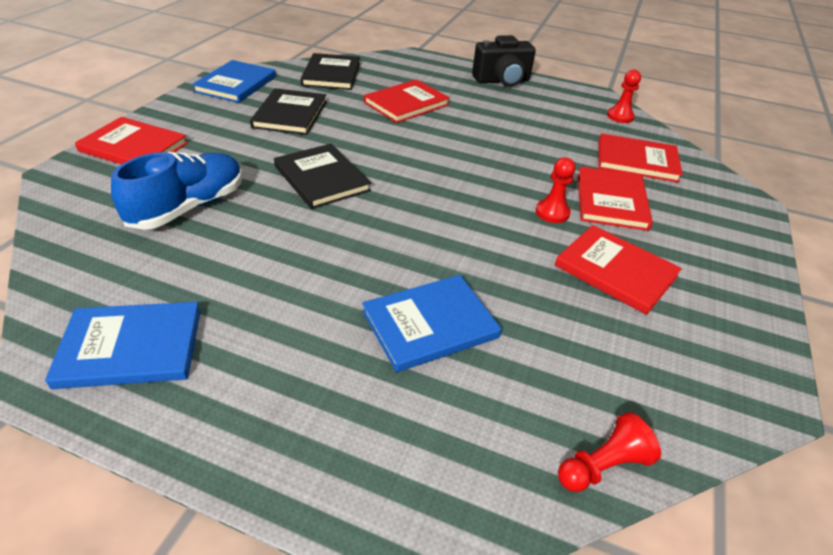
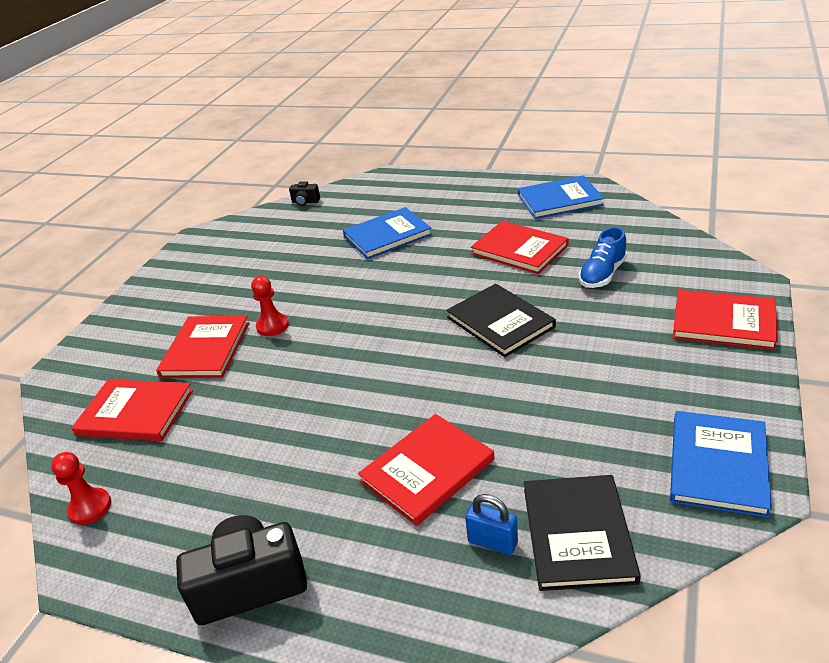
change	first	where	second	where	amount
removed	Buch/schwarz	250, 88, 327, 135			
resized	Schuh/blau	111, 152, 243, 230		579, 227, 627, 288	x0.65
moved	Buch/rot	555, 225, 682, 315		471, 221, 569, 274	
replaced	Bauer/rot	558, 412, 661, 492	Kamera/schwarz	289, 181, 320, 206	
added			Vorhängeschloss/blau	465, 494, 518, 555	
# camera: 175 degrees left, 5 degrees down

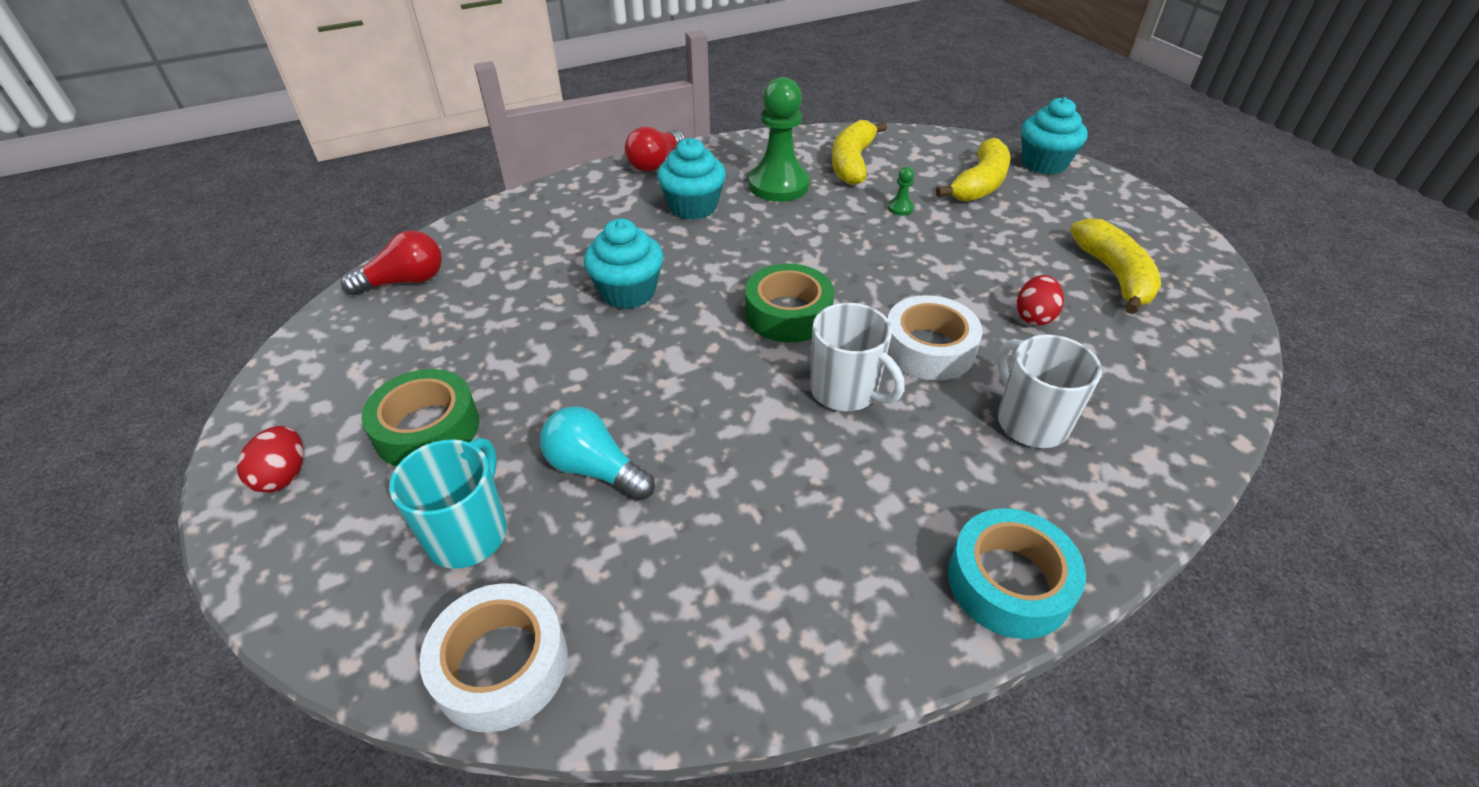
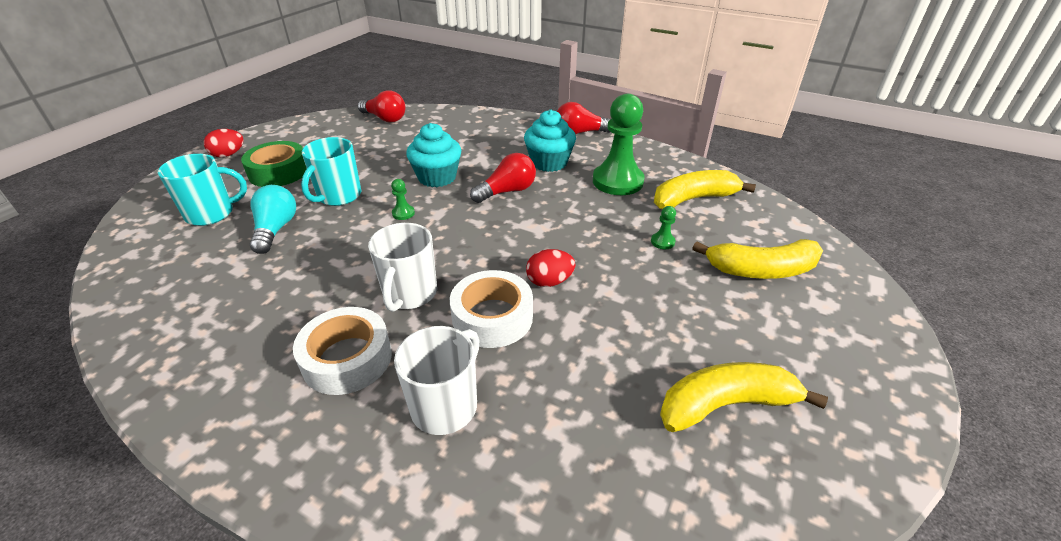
change	first	where	second	where	amount
removed	Muffin/türkis	1021, 97, 1088, 175			
turned	Banane/gelb	1070, 218, 1161, 314		660, 362, 828, 432	150 degrees counterclockwise
removed	Klebeband/grün	745, 264, 834, 342			
moved	Ei/rot	1017, 275, 1064, 325		526, 249, 576, 287	
removed	Klebeband/türkis	948, 508, 1086, 639			
moved	Klebeband/weiß	419, 583, 568, 733		293, 307, 392, 395	
added			Tasse/türkis	301, 137, 361, 206	
added			Glühbirne/rot	470, 153, 536, 203	
added			Bauer/grün	391, 179, 415, 220	
# camera: 55 degrees right, 5 degrees down

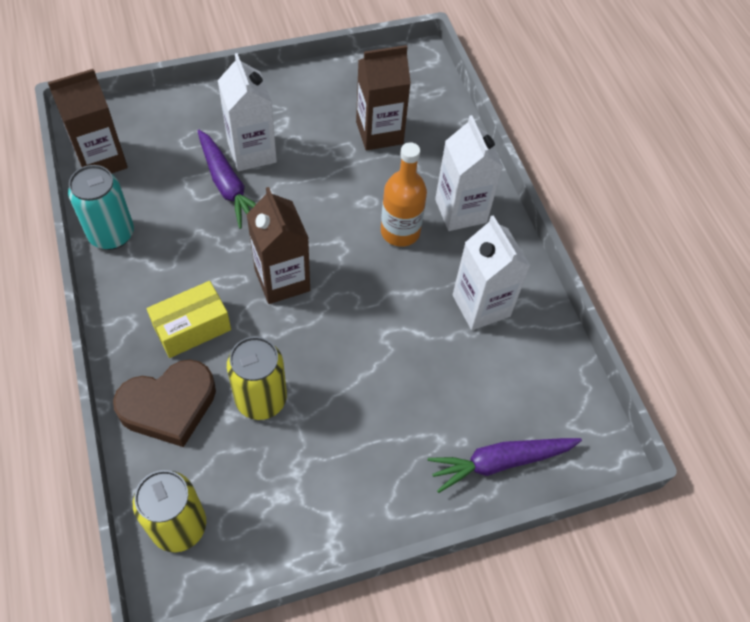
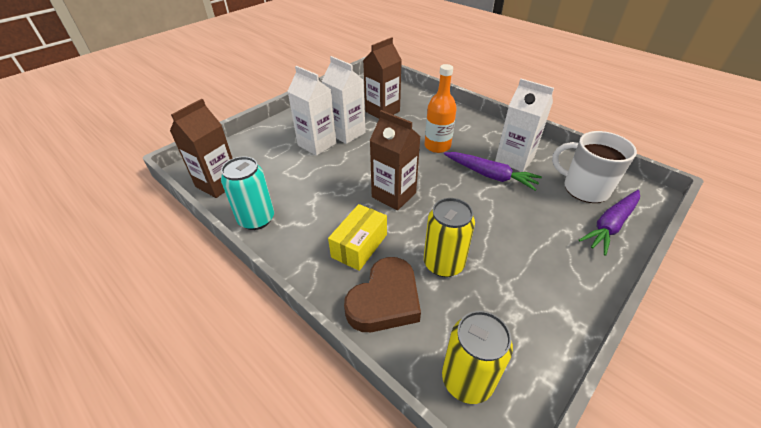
change	first	where	second	where	amount
moved	Getränkekarton/weiß	435, 115, 503, 231		322, 56, 366, 144	
moved	Karotte/lila	198, 130, 256, 229		444, 152, 542, 191	
added			Tasse/weiß	552, 131, 637, 203	
# camera: 25 degrees left, 15 degrees down

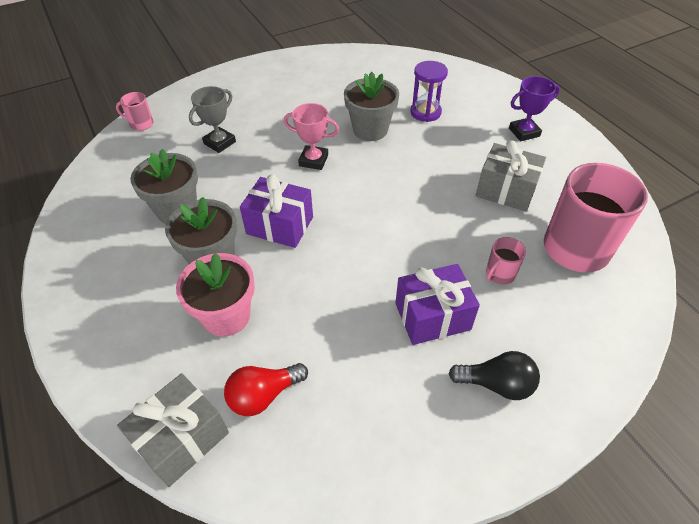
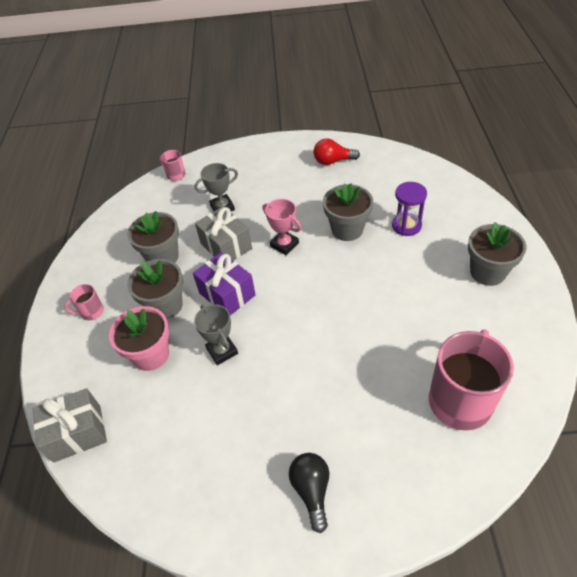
change	first	where	second	where	amount
replaced	Pokal/lila	509, 76, 560, 141	Blumentopf/grau	468, 222, 526, 286	
moved	Geschenk/grau	476, 140, 546, 212		195, 206, 252, 261	
moved	Tasse/rosa	486, 237, 526, 284		64, 284, 104, 320	
removed	Geschenk/lila	395, 264, 480, 345			
turned	Glühbirne/schwarz	448, 351, 540, 400		289, 453, 329, 533	135 degrees counterclockwise
moved	Glühbirne/rot	224, 363, 308, 416		314, 138, 360, 165	
added			Pokal/grau	194, 304, 238, 365	
# camera: 30 degrees right, 0 degrees up

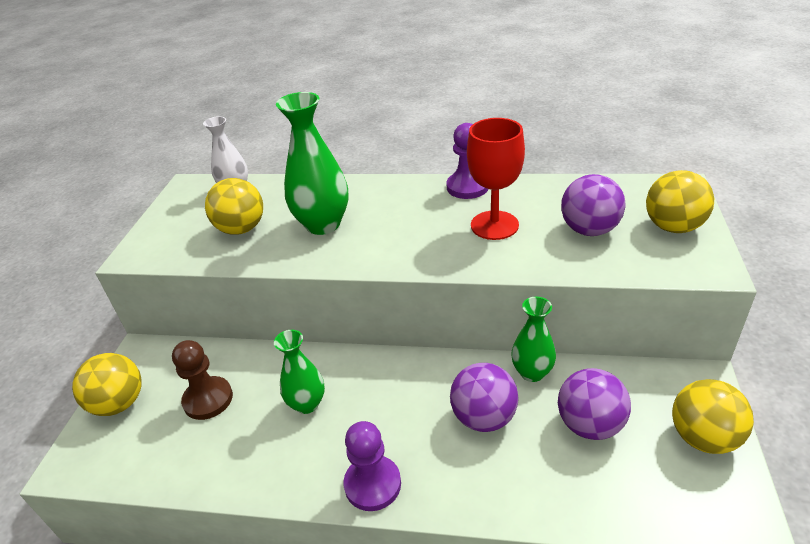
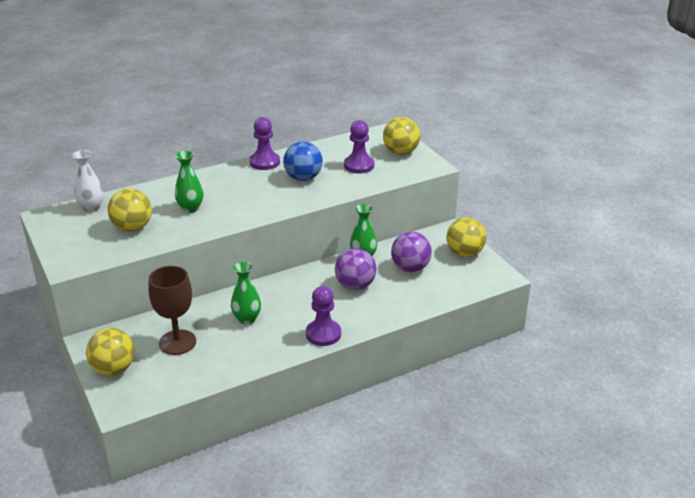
change	first	where	second	where	amount
resized	Vase/grün	276, 92, 349, 235		175, 151, 203, 213	x0.62
replaced	Kelch/rot	467, 118, 525, 240	Ball/blau	283, 141, 323, 181	
replaced	Ball/lila	561, 174, 626, 236	Bauer/lila	344, 120, 374, 173	
replaced	Bauer/braun	172, 340, 233, 420	Kelch/braun	148, 266, 196, 355	
# camera: 40 degrees left, 5 degrees down

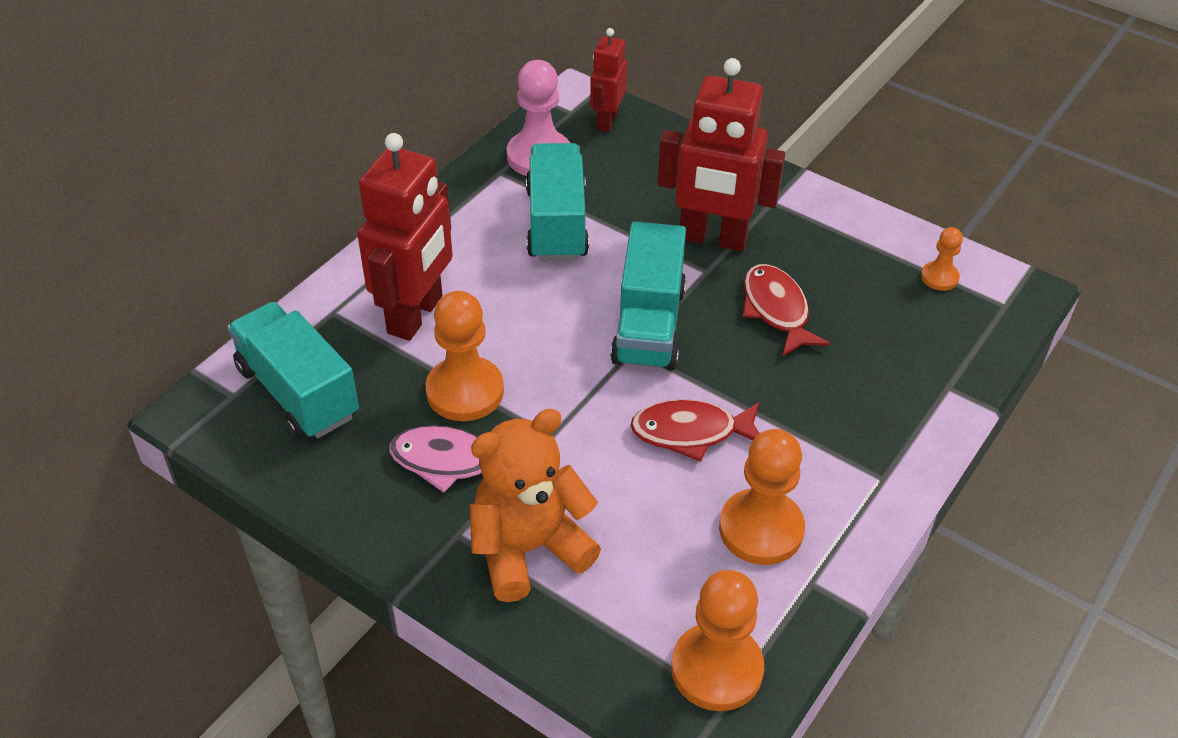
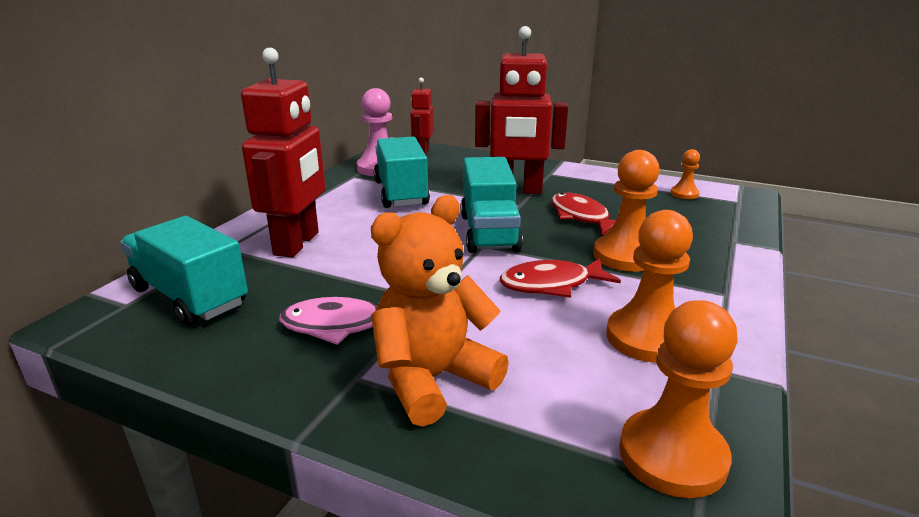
change	first	where	second	where	amount
moved	Bauer/orange	426, 291, 504, 421		594, 150, 660, 272	
# camera: 10 degrees left, 20 degrees down

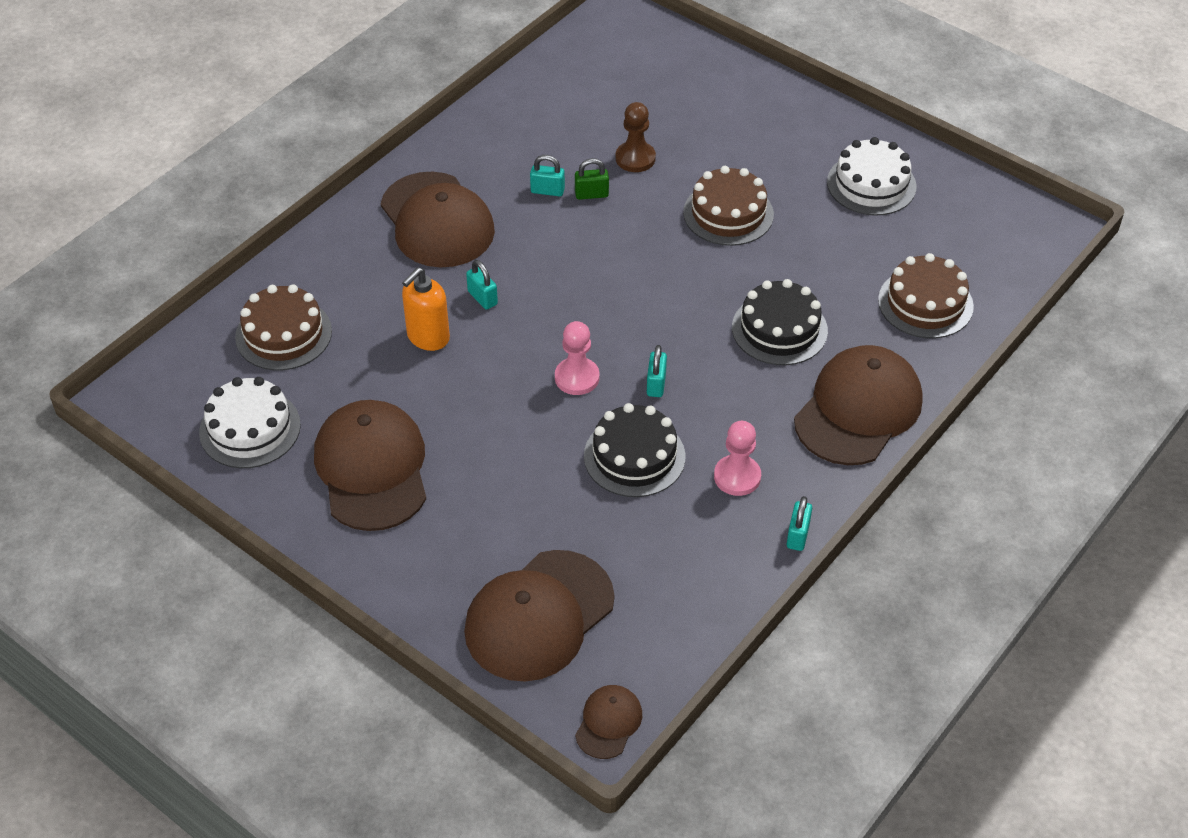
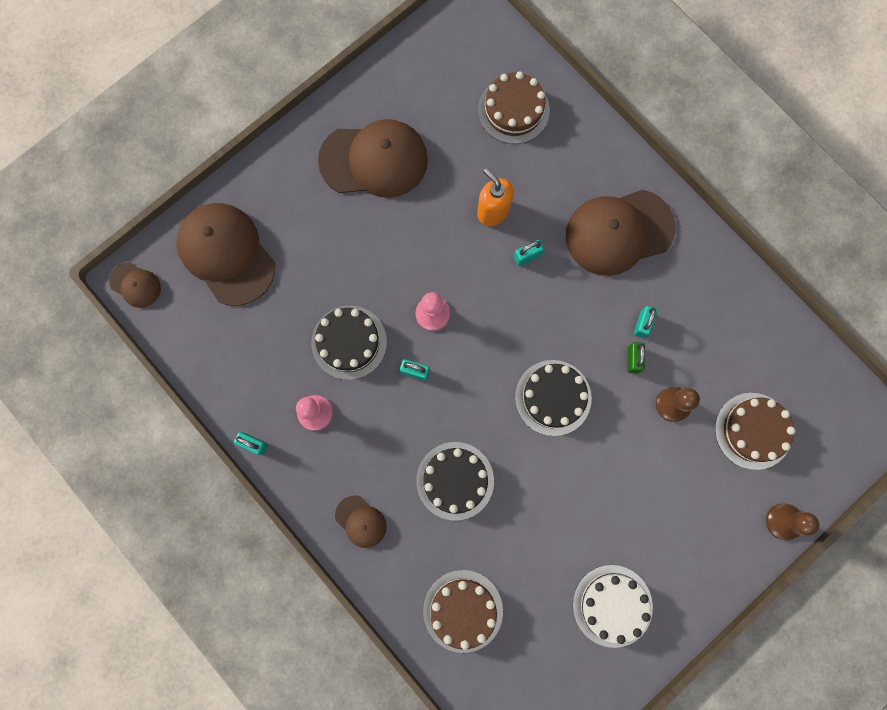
change	first	where	second	where	amount
moved	Kuchen/braun	683, 166, 774, 246		715, 393, 796, 470	
resized	Kappe/braun	794, 345, 923, 465		335, 495, 387, 548	x0.48
removed	Kuchen/weiß	199, 377, 301, 468			
added			Kuchen/schwarz	515, 360, 592, 436	
added			Bauer/braun	766, 504, 820, 540	
# camera: 100 degrees right, 30 degrees up

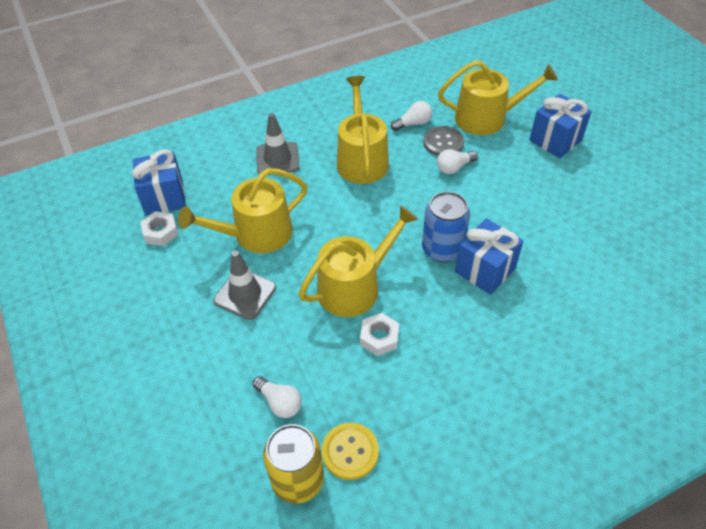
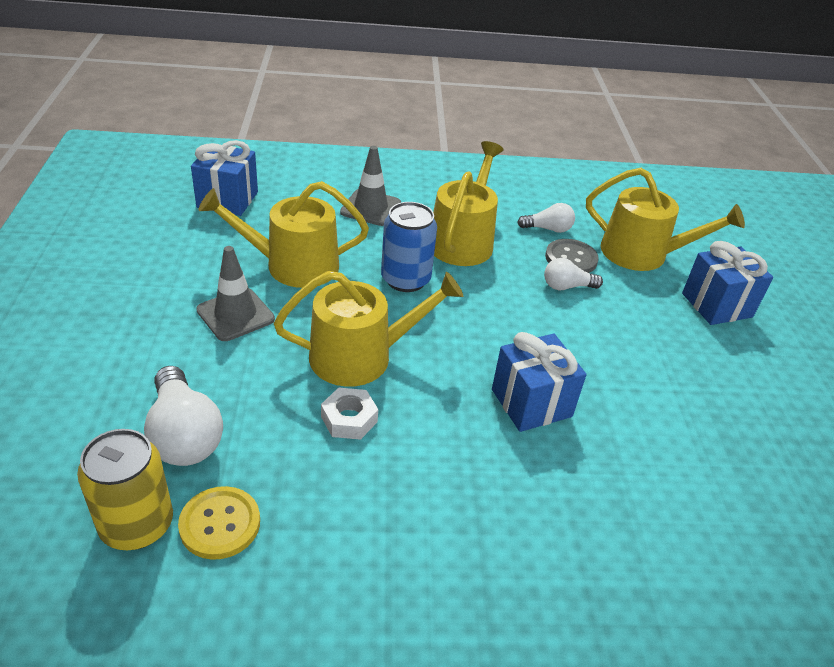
change	first	where	second	where	amount
moved	Dose/blau	422, 191, 470, 262		381, 202, 437, 292	
removed	Sechskantmutter/weiß	140, 211, 178, 246			
resized	Glühbirne/weiß	253, 376, 302, 418		144, 366, 223, 466	x1.72
# camera: 20 degrees right, 10 degrees down

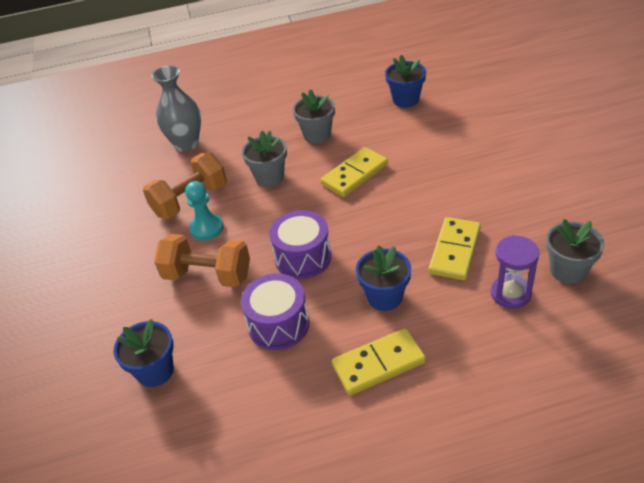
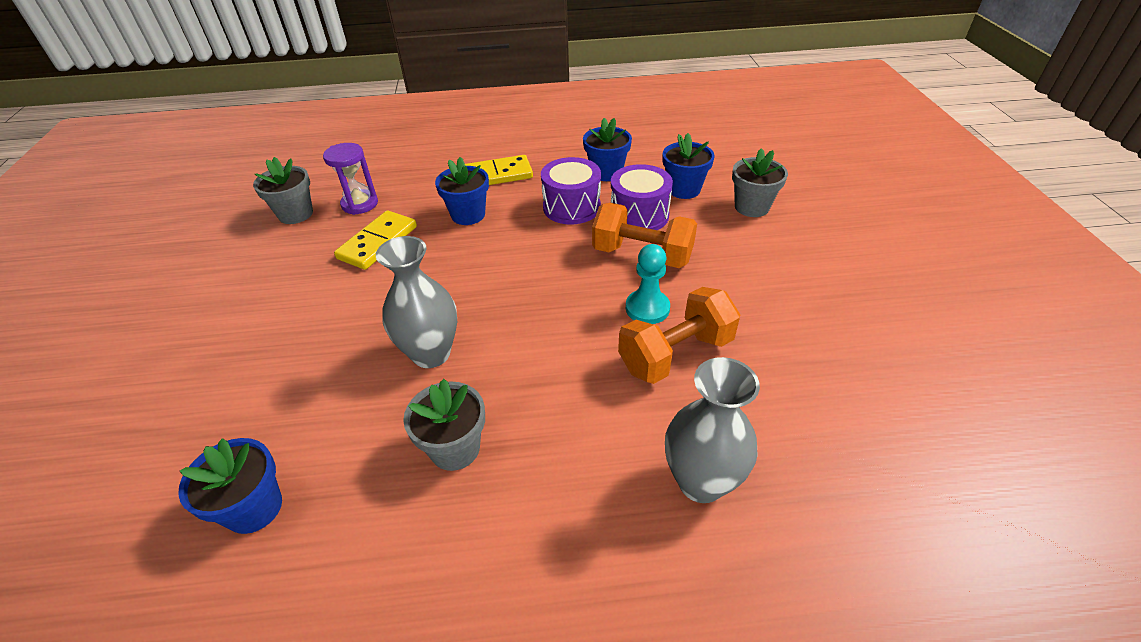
change	first	where	second	where	amount
moved	Blumentopf/grau	242, 131, 287, 187		732, 148, 788, 217	
replaced	Dominostein/gelb	321, 147, 388, 197	Vase/grau	376, 236, 457, 368	
moved	Trommel/lila	269, 210, 331, 279		611, 164, 673, 230	
added			Blumentopf/blau	583, 118, 632, 181	
# camera: 175 degrees left, 0 degrees up

